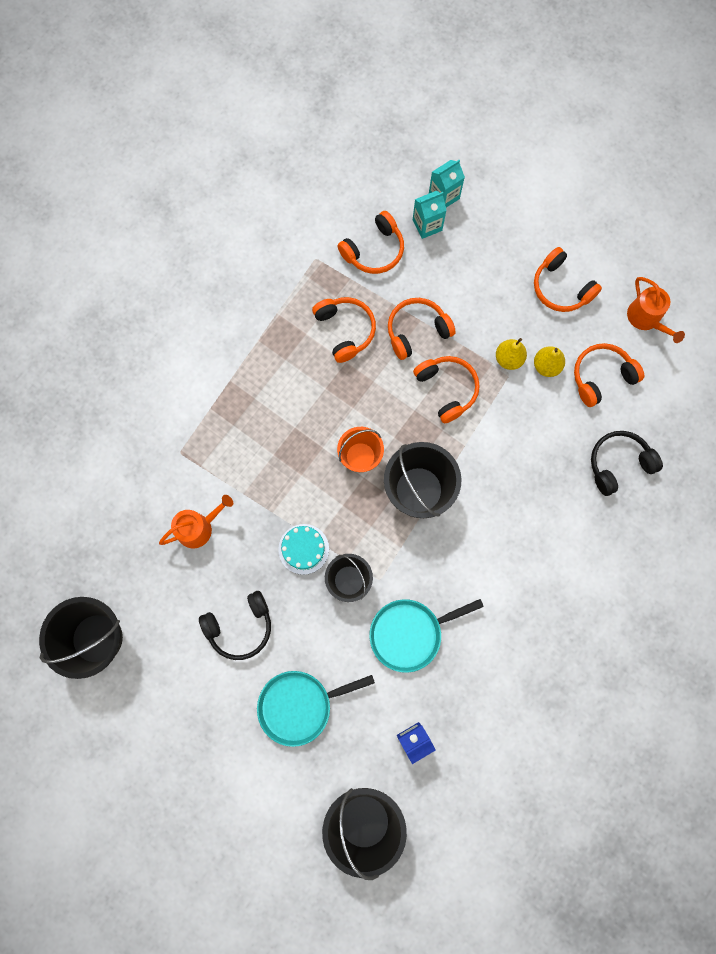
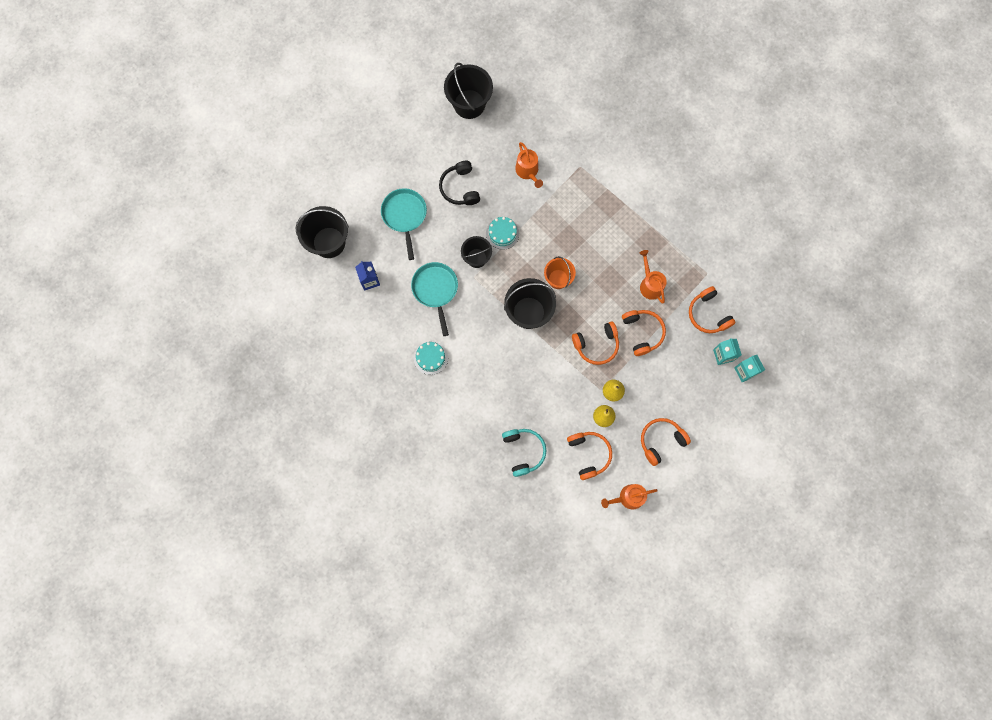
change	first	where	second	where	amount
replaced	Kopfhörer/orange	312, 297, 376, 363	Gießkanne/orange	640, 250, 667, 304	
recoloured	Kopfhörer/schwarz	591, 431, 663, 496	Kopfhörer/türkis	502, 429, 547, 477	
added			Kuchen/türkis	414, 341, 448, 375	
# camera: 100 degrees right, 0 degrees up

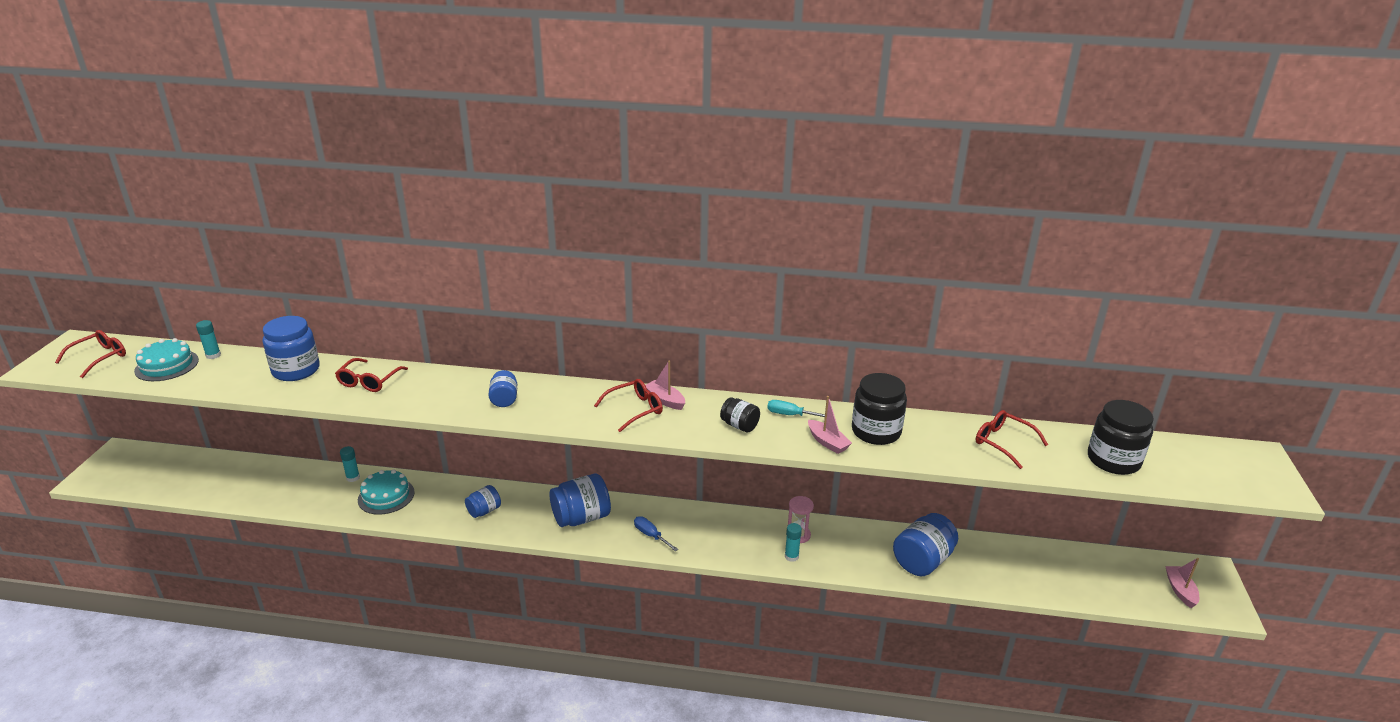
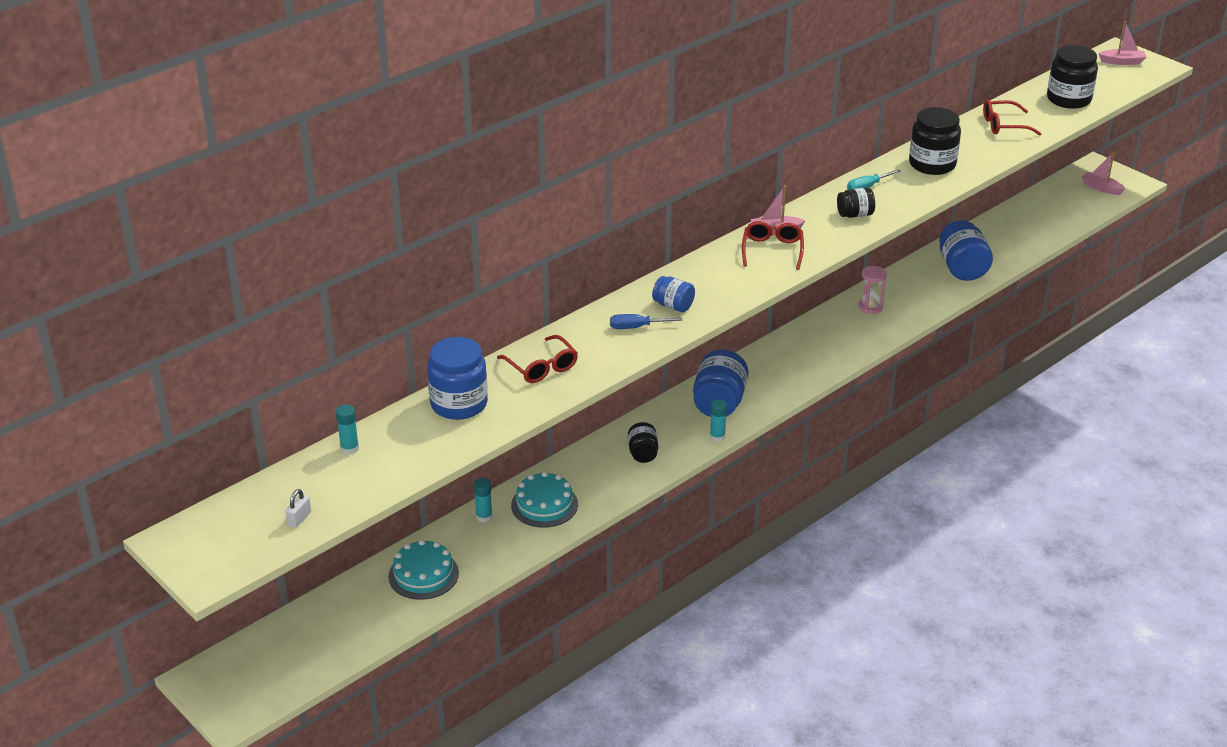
change	first	where	second	where	amount
removed	Brille/rot	55, 330, 126, 378			
moved	Kuchen/türkis	134, 338, 199, 381		388, 539, 459, 600	
moved	Boot/rosa	808, 396, 852, 454		1099, 21, 1147, 65	
recoloured	Einmachglas/blau	465, 485, 501, 518	Einmachglas/schwarz	628, 422, 658, 463	
moved	Schraubenzieher/blau	634, 516, 678, 551		610, 314, 683, 329	
moved	Klebestift/türkis	785, 523, 802, 562		710, 399, 727, 442	
added			Vorhängeschloss/weiß	285, 489, 311, 528	
# camera: 50 degrees left, 5 degrees up

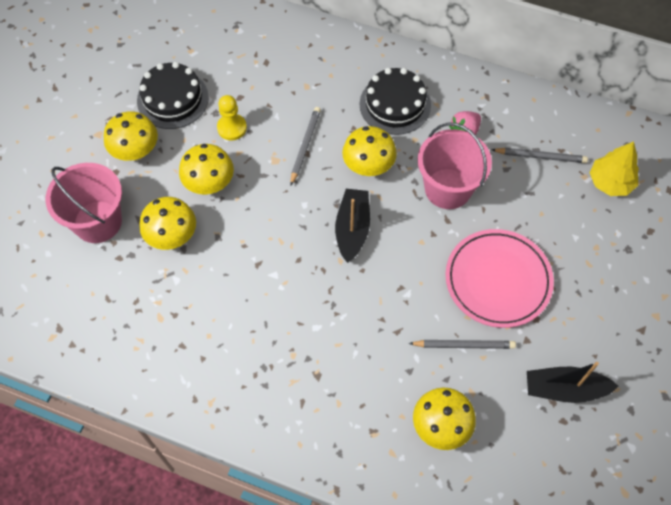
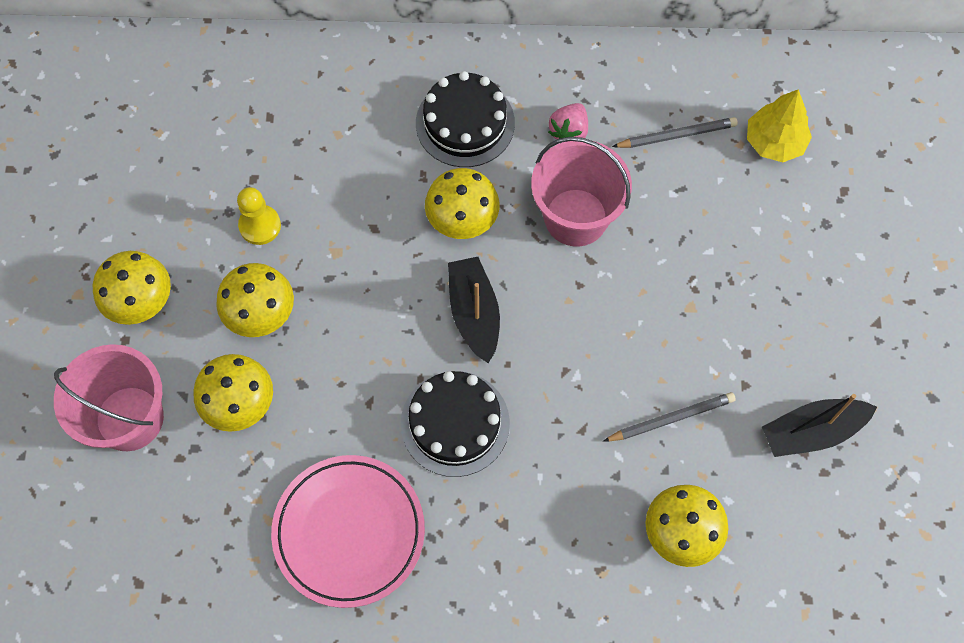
change	first	where	second	where	amount
moved	Kuchen/schwarz	137, 62, 209, 129		401, 371, 510, 477	
removed	Bleistift/grau	290, 107, 321, 185			
moved	Teller/rosa	446, 229, 554, 328		271, 455, 425, 608	
# camera: 20 degrees left, 5 degrees up

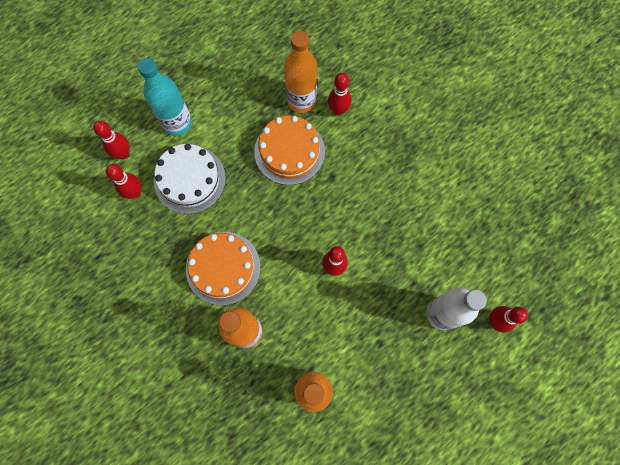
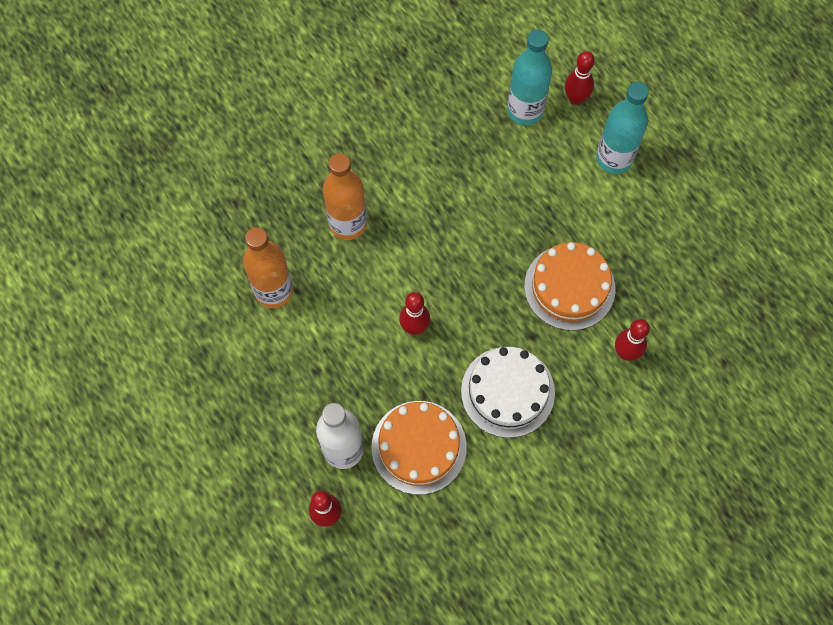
change	first	where	second	where	amount
removed	Flasche/orange	284, 31, 317, 113			
moved	Kuchen/weiß	154, 144, 226, 214		461, 347, 555, 438	
replaced	Bowlingkegel/rot	106, 164, 141, 199	Flasche/türkis	507, 29, 552, 125	
moved	Kuchen/orange	186, 232, 261, 305		372, 401, 467, 495	
# camera: 95 degrees right, 5 degrees down

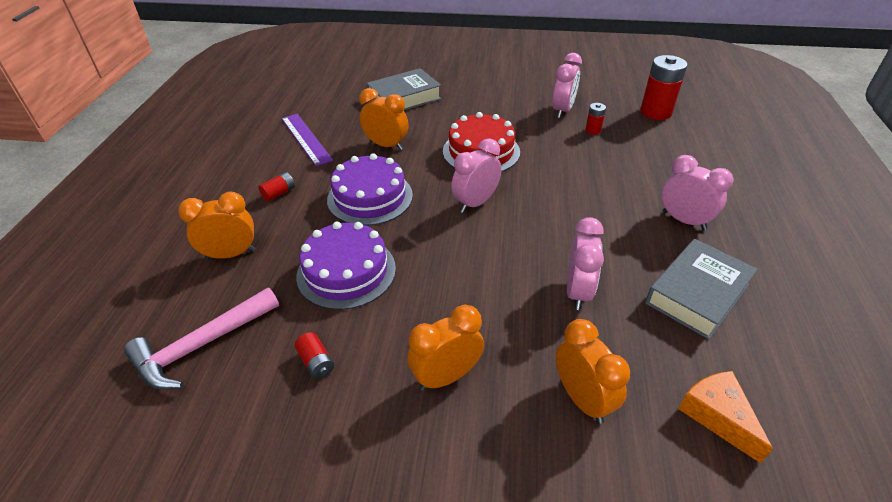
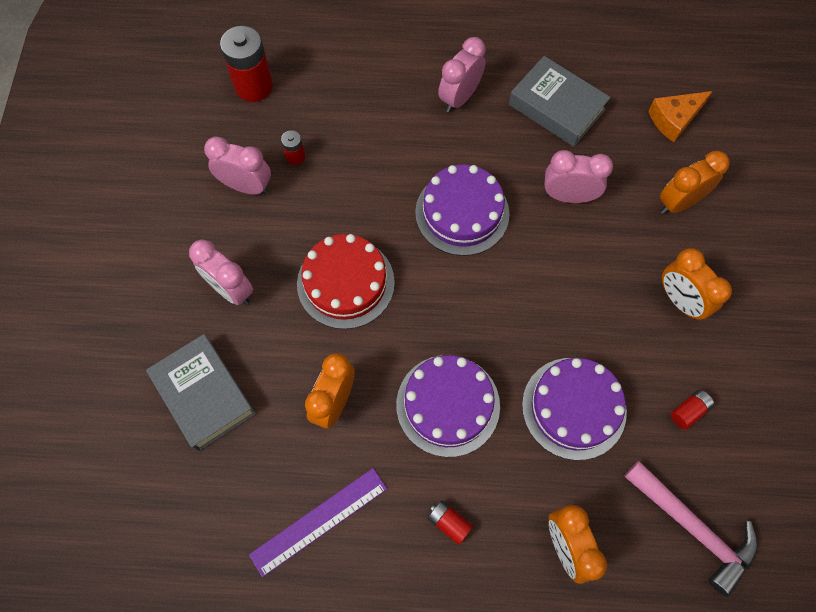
change	first	where	second	where	amount
moved	Wecker/rosa	451, 138, 501, 213		189, 239, 253, 305	
added			Kuchen/lila	415, 165, 510, 256	
# camera: 95 degrees left, 25 degrees up

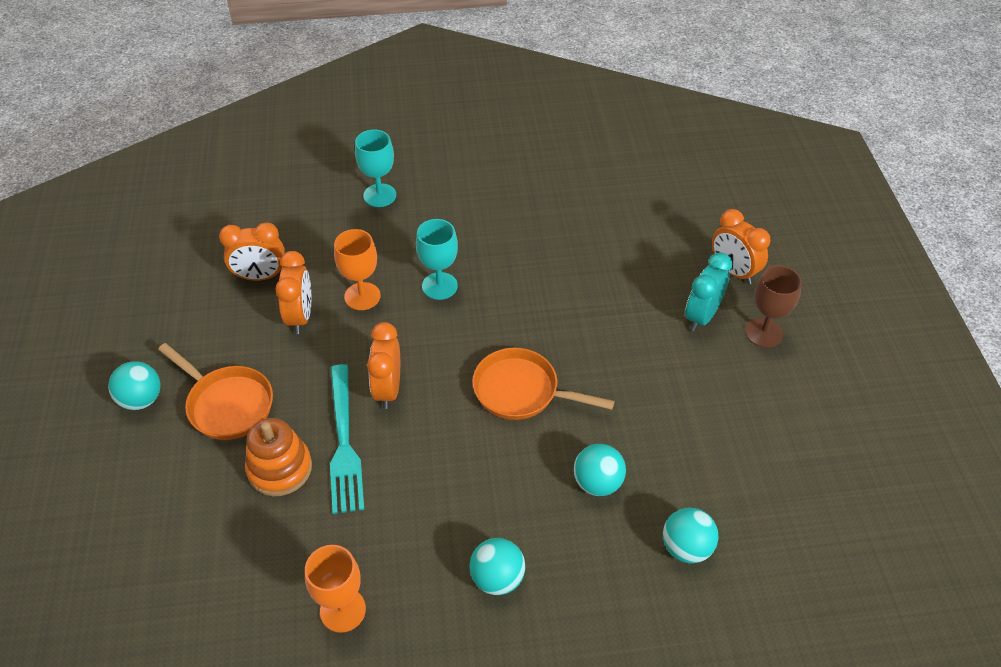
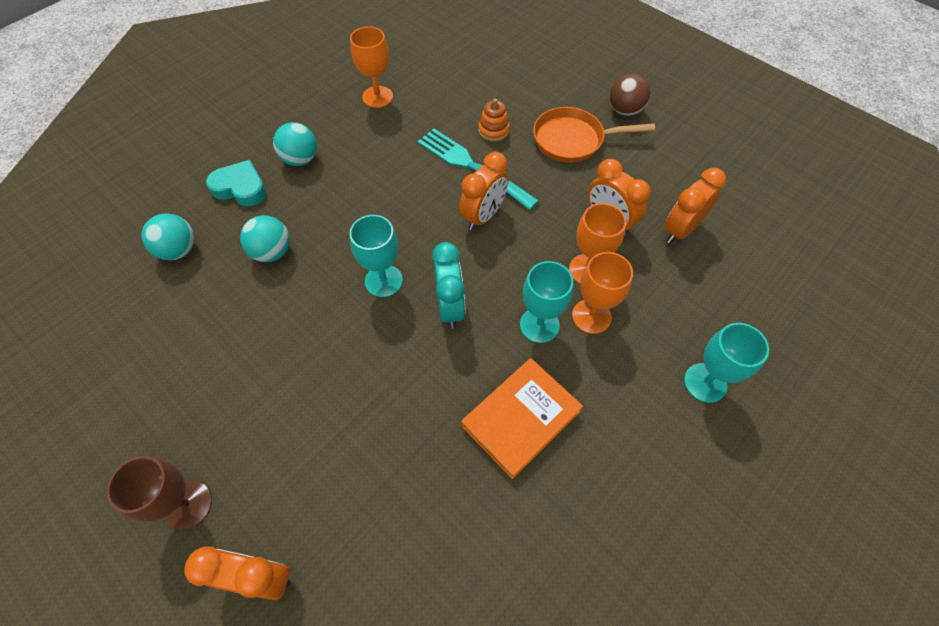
change	first	where	second	where	amount
moved	Wecker/türkis	685, 252, 732, 331		432, 242, 465, 329	
turned	Wecker/orange	367, 322, 400, 409		459, 152, 509, 230	75 degrees clockwise
replaced	Pfanne/orange	472, 348, 615, 420	Kelch/türkis	349, 215, 403, 297	
recoloured	Ball/türkis	108, 361, 161, 410	Ball/braun	610, 74, 651, 116	
resized	Stapelspielzeug/orange	245, 418, 312, 496		478, 99, 510, 142	x0.62
added			Herz/türkis	206, 160, 266, 206	
added			Kelch/orange	572, 252, 633, 334	
added			Buch/orange	461, 358, 583, 479	
# camera: 140 degrees right, 10 degrees up

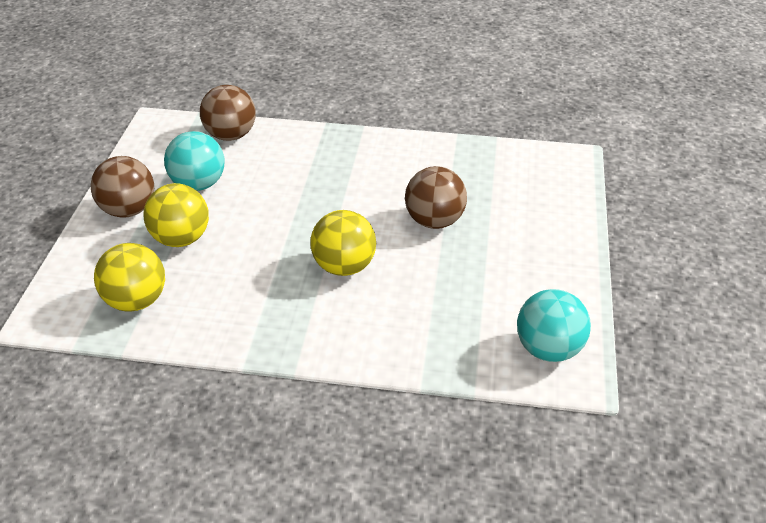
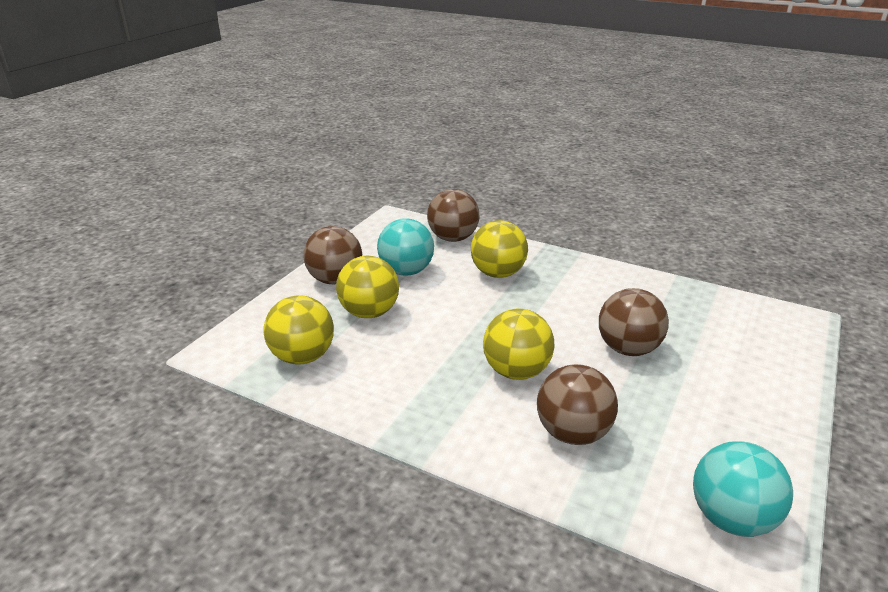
change	first	where	second	where	amount
added			Ball/gelb	471, 220, 528, 278	
added			Ball/braun	537, 364, 618, 445	
# camera: 20 degrees right, 10 degrees down

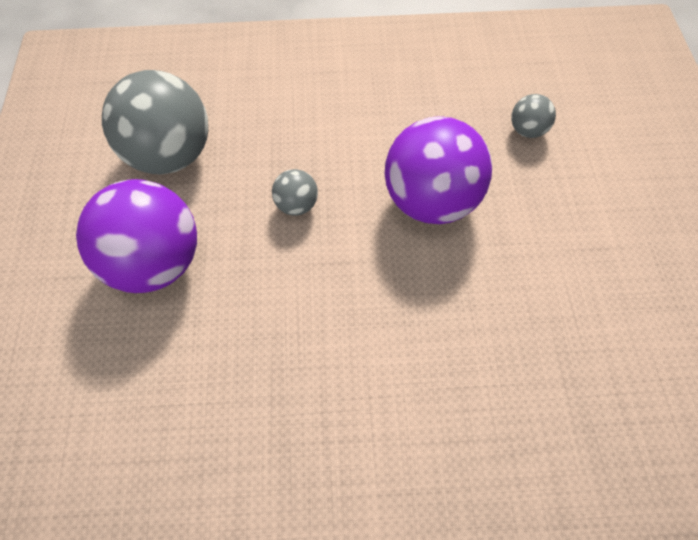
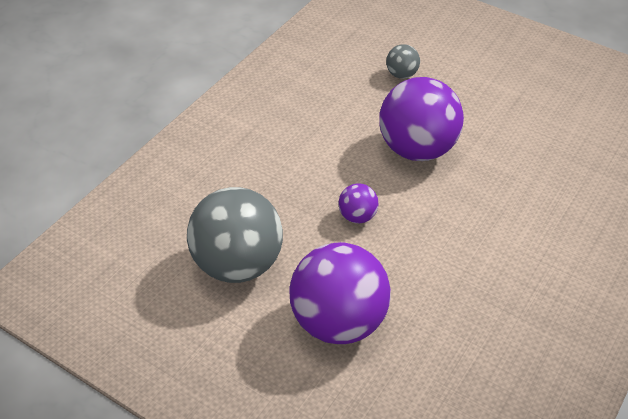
change	first	where	second	where	amount
recoloured	Ball/grau	272, 169, 318, 216	Ball/lila	338, 183, 379, 223	
# camera: 55 degrees left, 15 degrees down

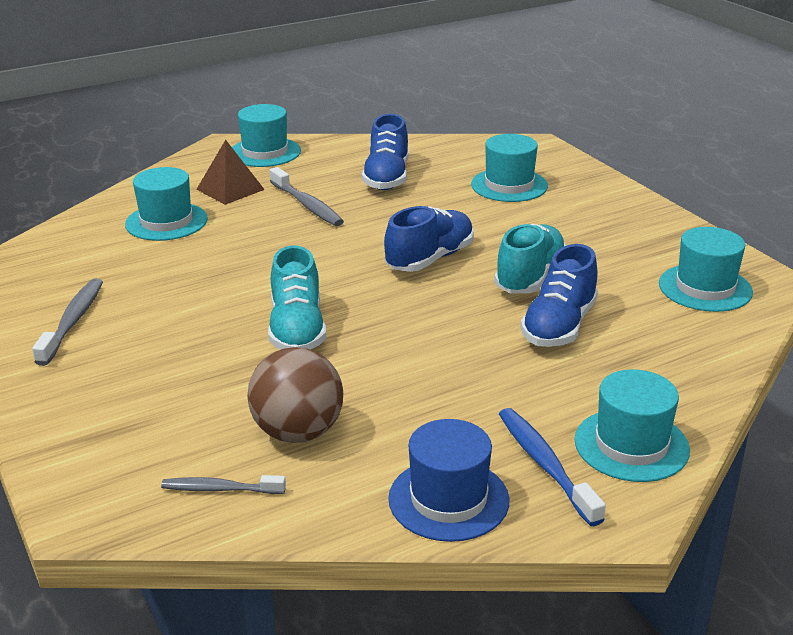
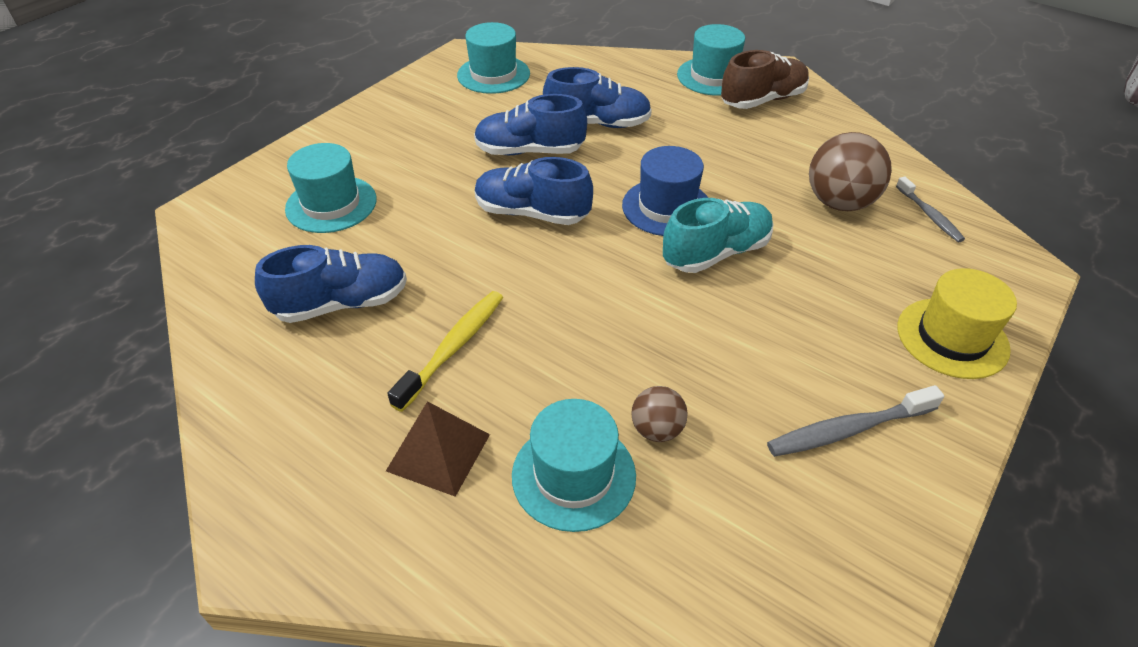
change	first	where	second	where	amount
removed	Hut/türkis	232, 104, 301, 167			
recoloured	Zahnbürste/grau	270, 167, 344, 226	Zahnbürste/gelb	387, 291, 503, 412	
recoloured	Schuh/türkis	494, 224, 566, 293	Schuh/blau	474, 94, 587, 155	
replaced	Zahnbürste/blau	499, 408, 606, 526	Schuh/braun	721, 50, 809, 109	
moved	Hut/blau	388, 419, 510, 542		622, 146, 708, 236	
added			Hut/gelb	897, 268, 1017, 379	
added			Ball/braun	631, 386, 688, 442	
# camera: 115 degrees left, 15 degrees up

